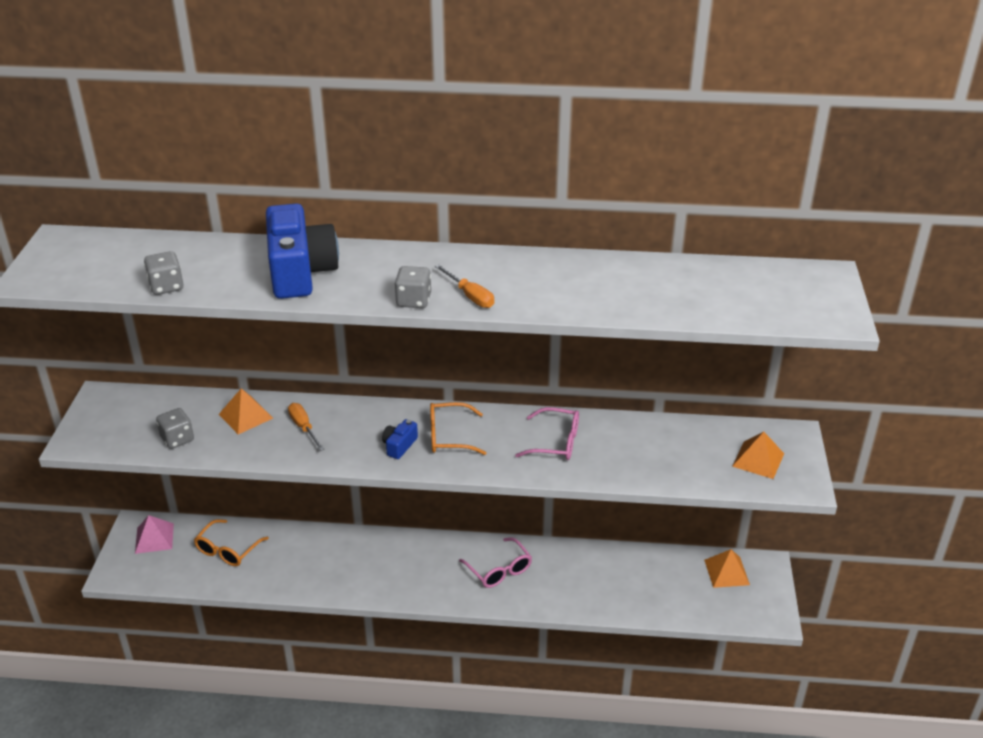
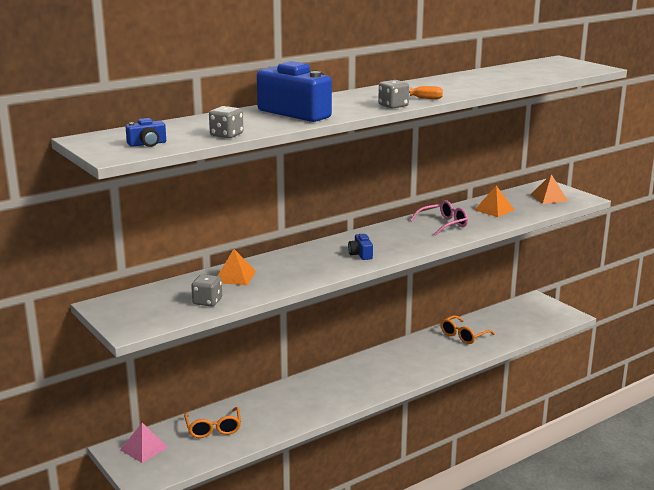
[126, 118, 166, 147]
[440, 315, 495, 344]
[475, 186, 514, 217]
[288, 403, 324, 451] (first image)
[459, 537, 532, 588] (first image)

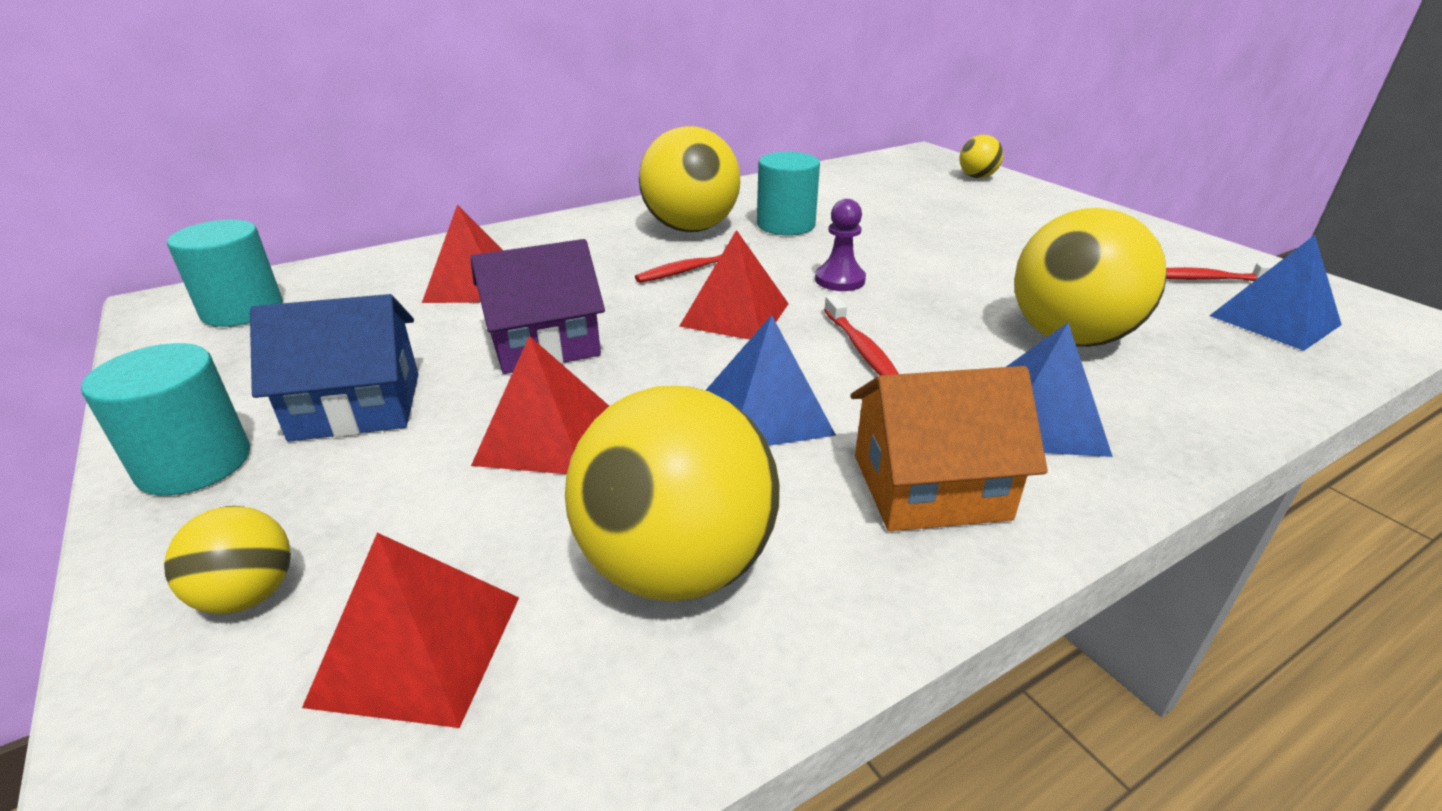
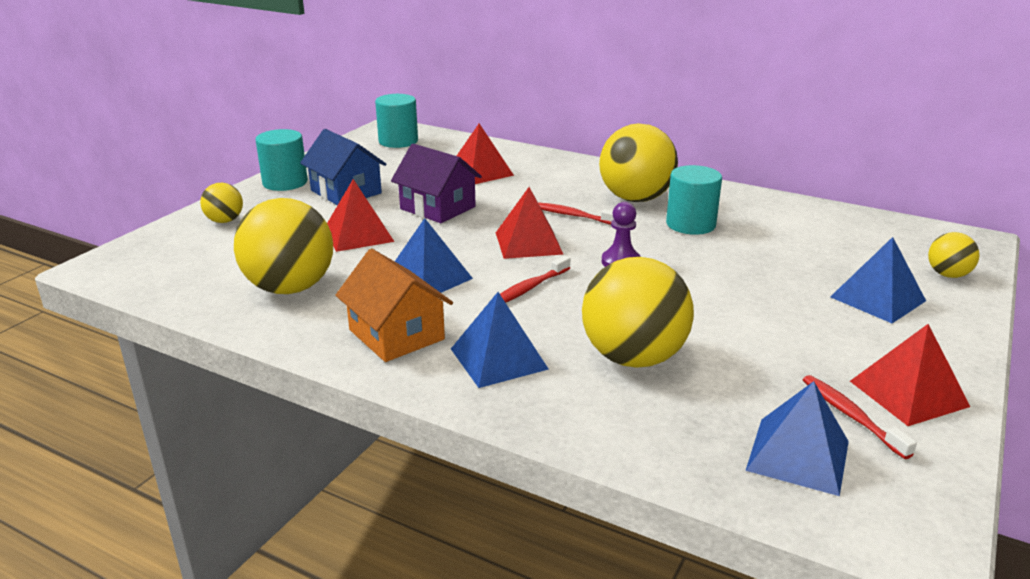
[830, 237, 926, 323]
[850, 324, 970, 426]

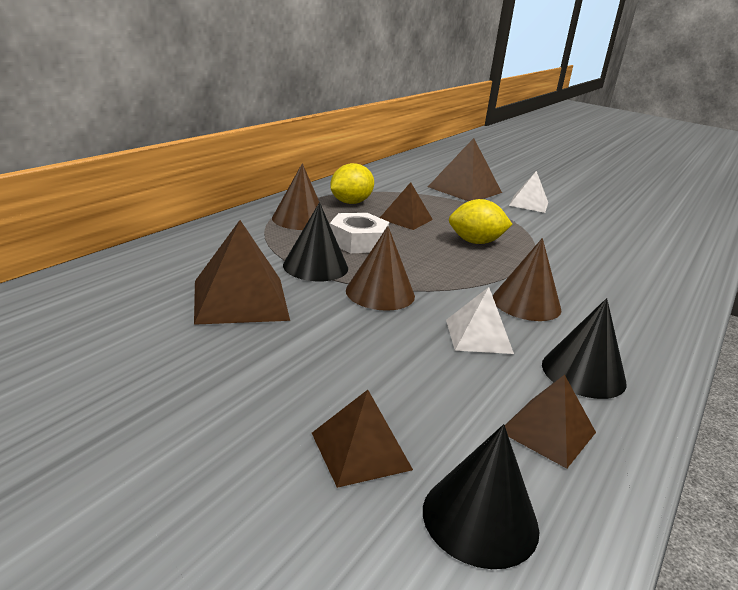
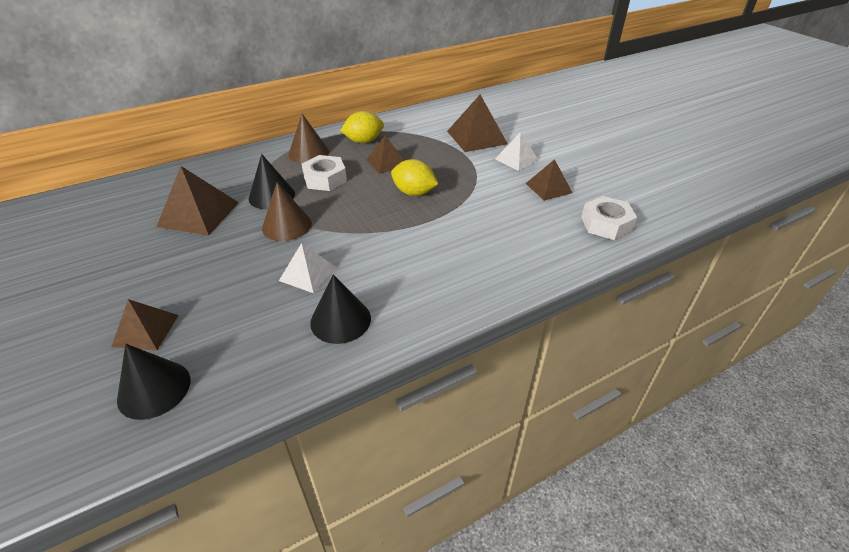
[526, 159, 572, 201]
[581, 196, 637, 240]
[493, 238, 562, 321] (first image)

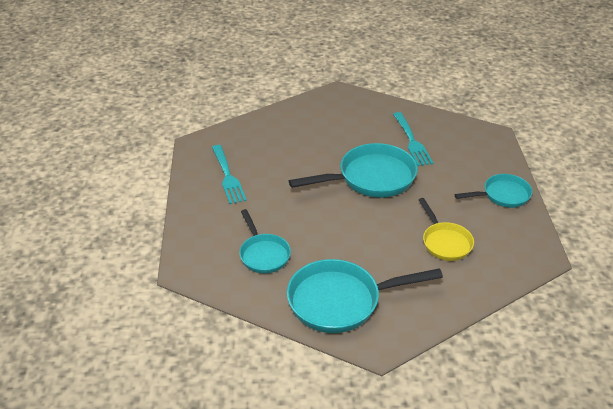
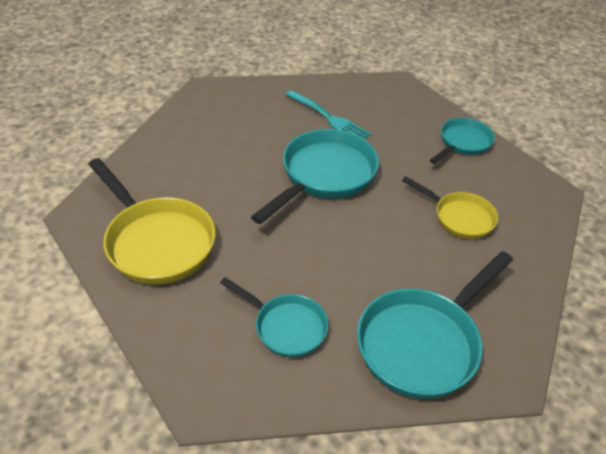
[88, 158, 216, 285]

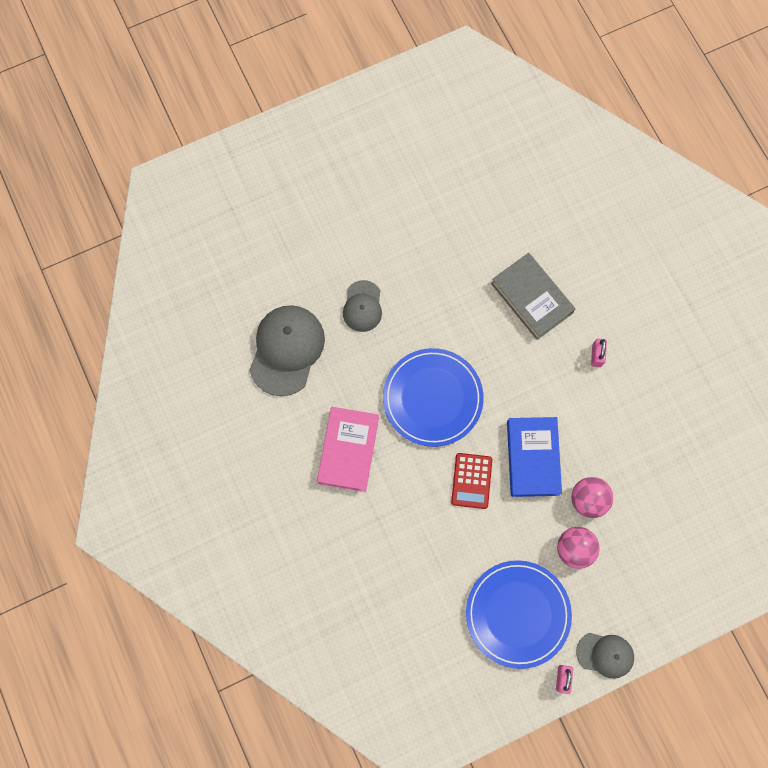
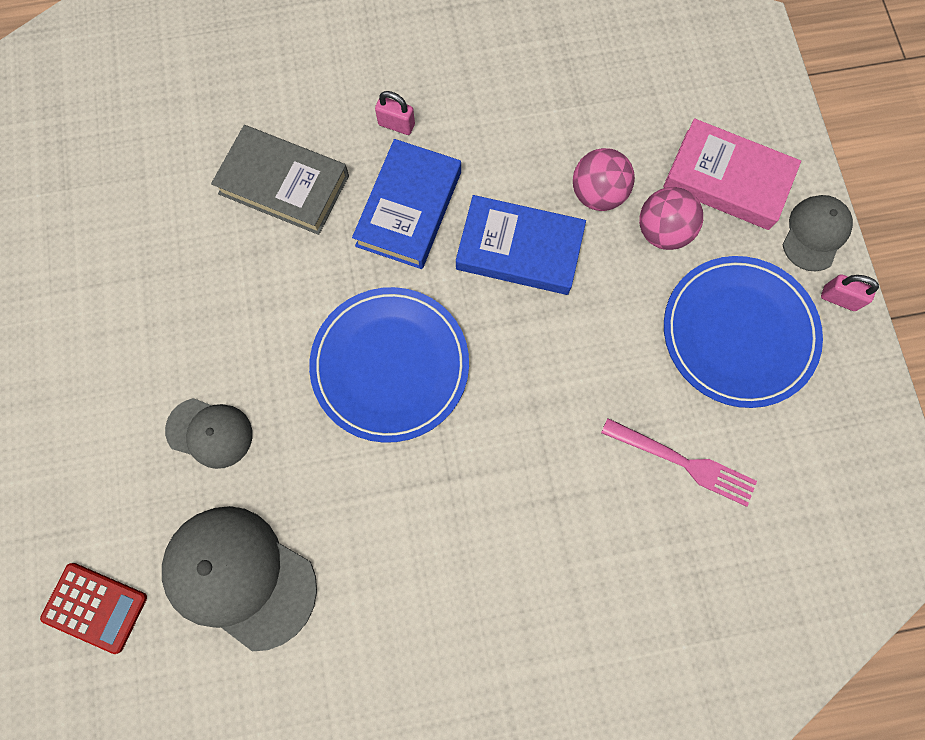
[40, 563, 147, 654]
[211, 125, 349, 235]
[352, 139, 461, 269]
[601, 418, 757, 507]
[663, 118, 801, 230]

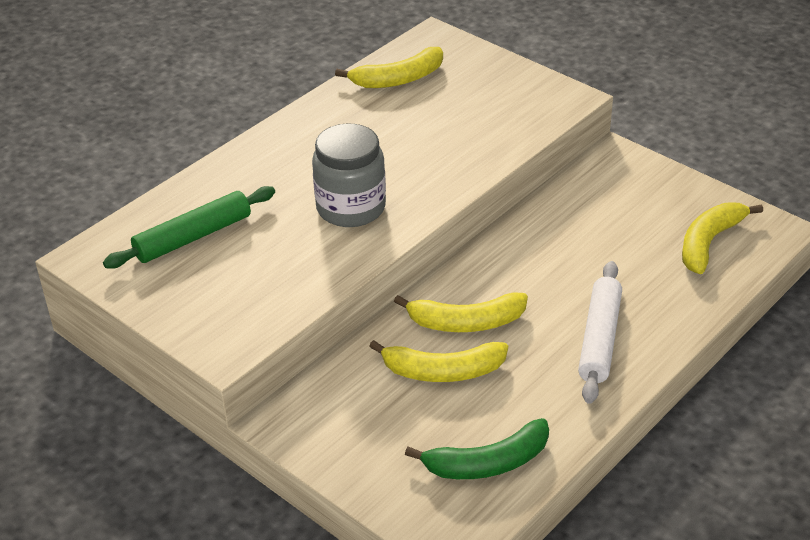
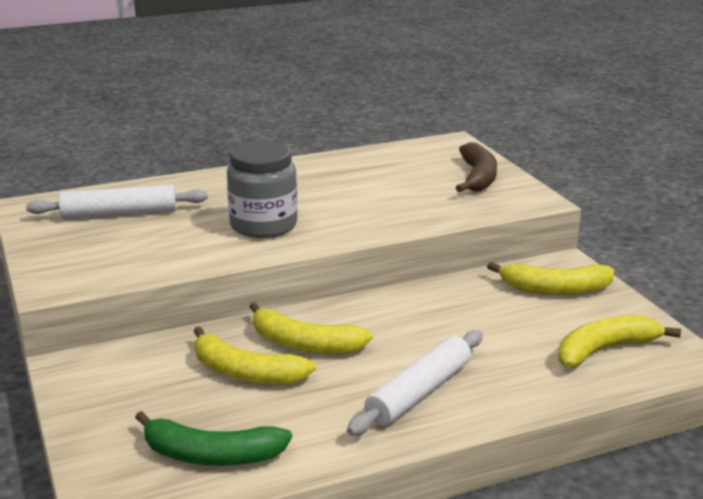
[26, 185, 208, 219]
[456, 143, 497, 192]
[487, 262, 614, 295]

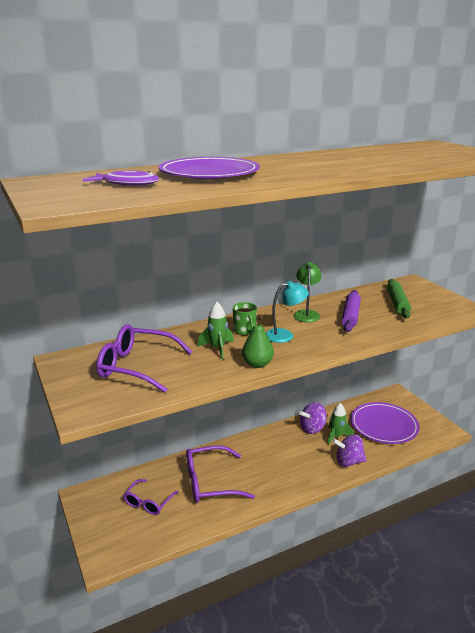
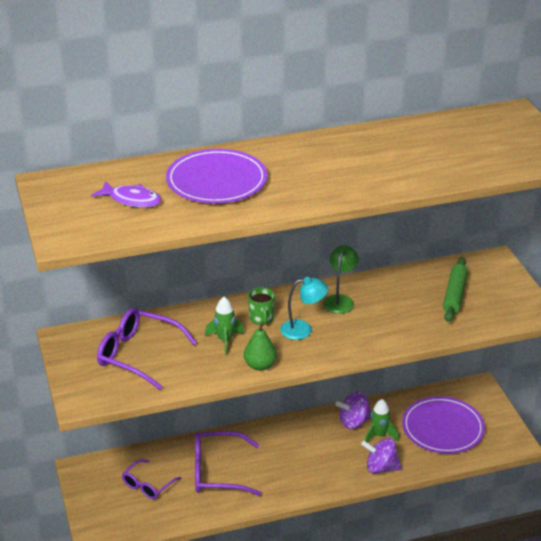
[341, 290, 361, 332] (first image)

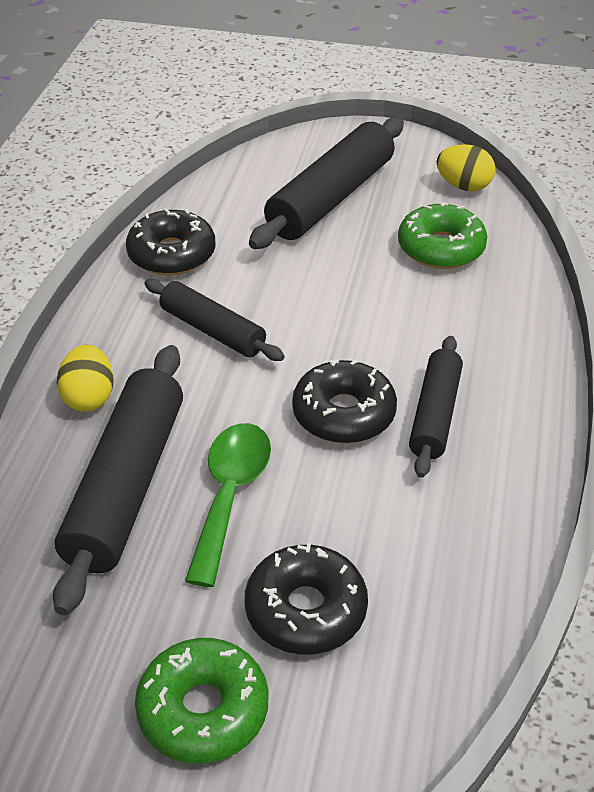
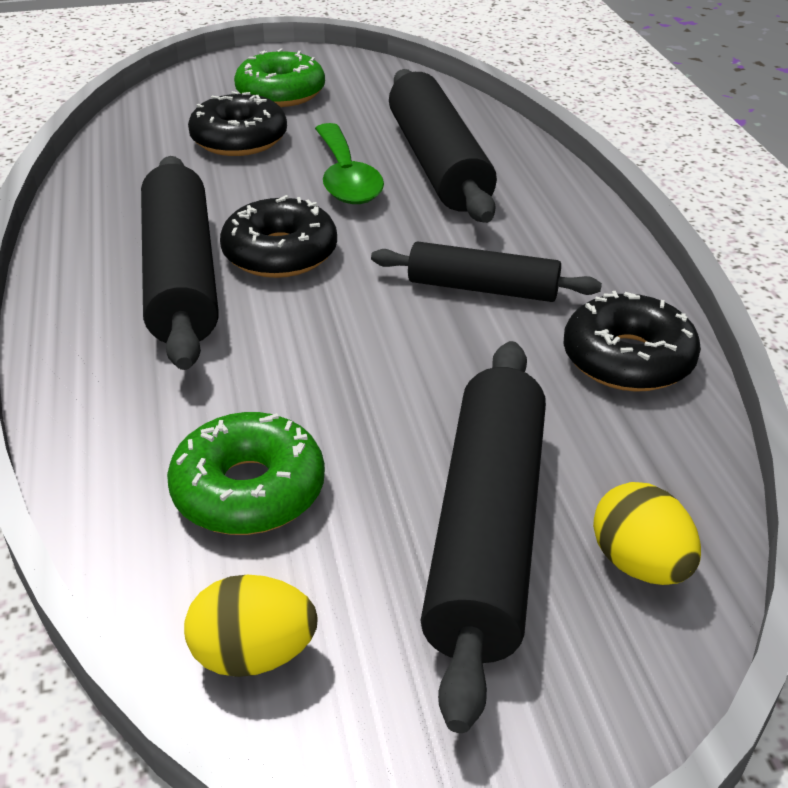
[141, 156, 219, 370]
[593, 482, 701, 585]

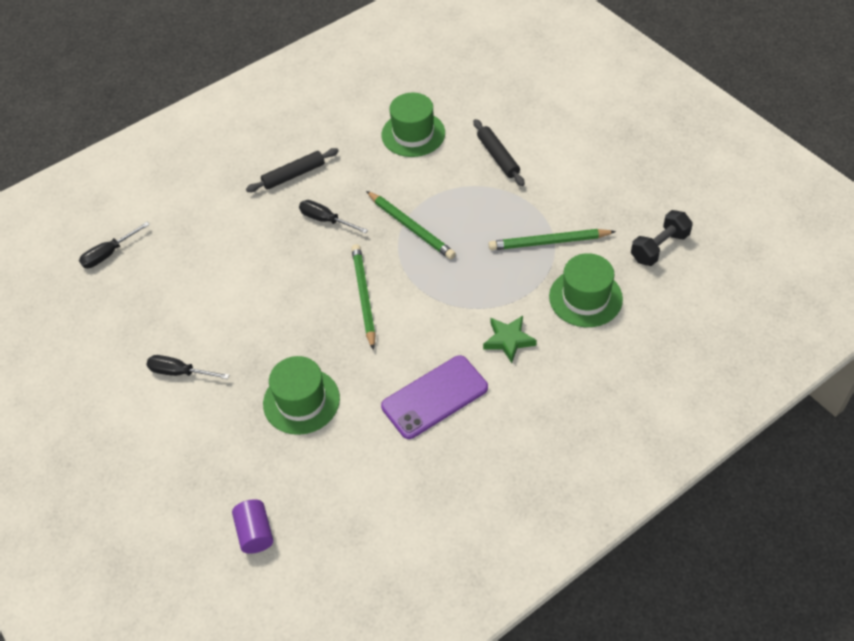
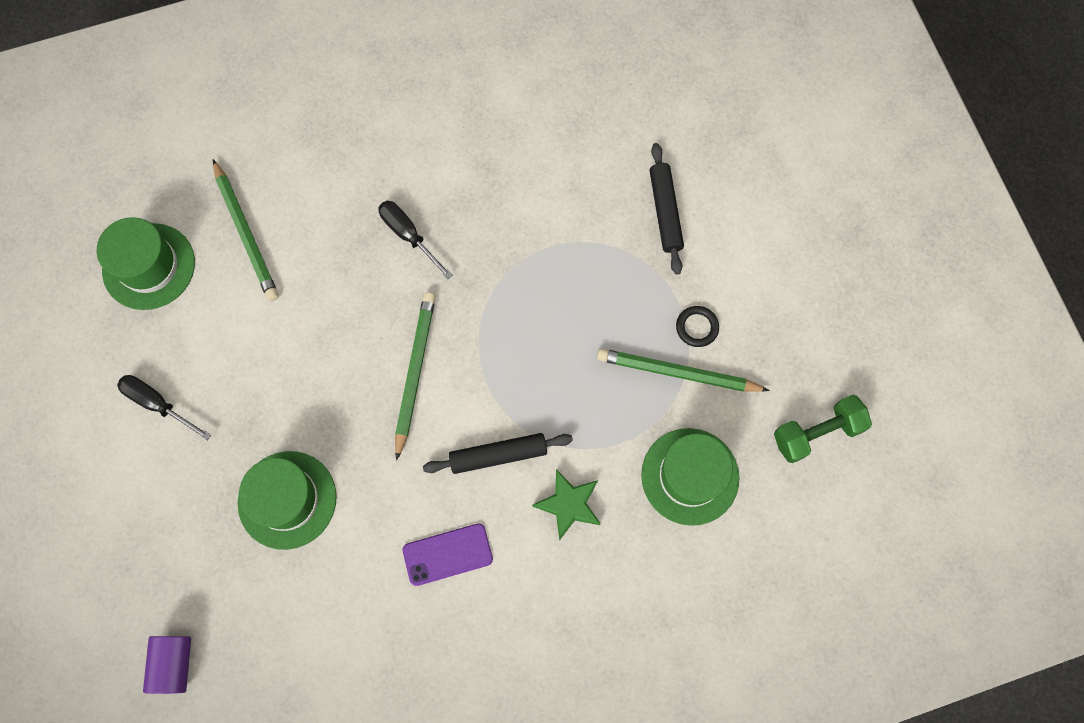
[96, 217, 195, 310]
[213, 159, 279, 301]
[403, 523, 493, 586]
[423, 433, 573, 474]
[676, 306, 719, 347]
[774, 395, 872, 463]
[79, 222, 150, 268] (first image)

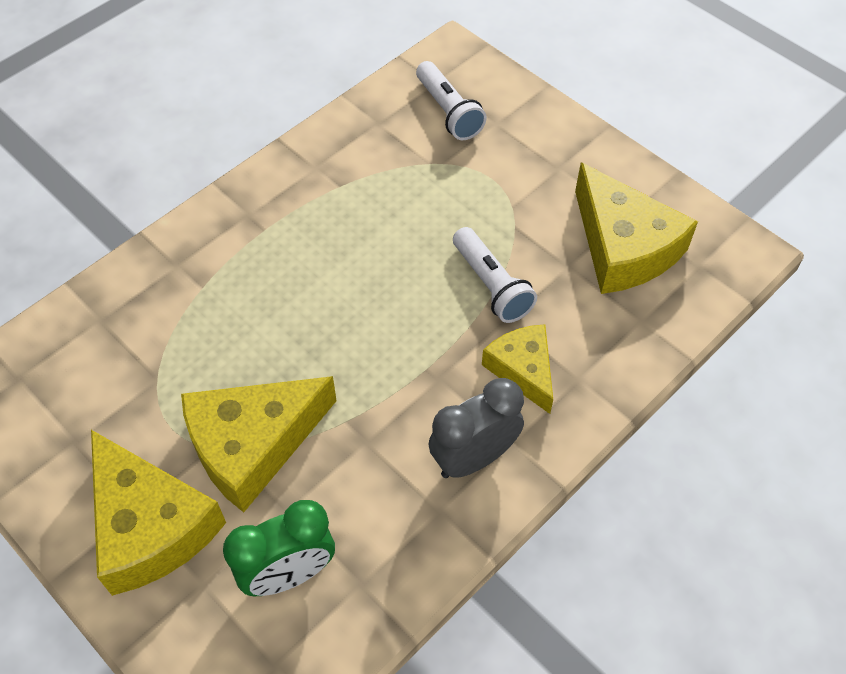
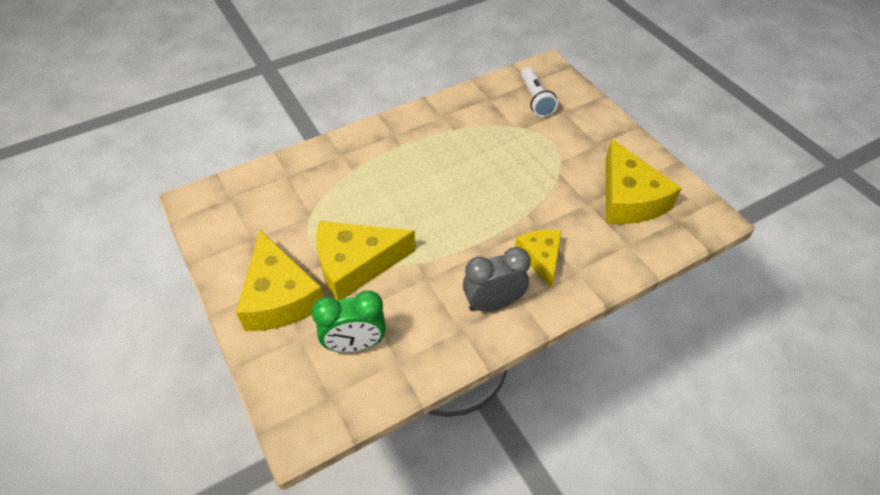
[453, 227, 537, 323] (first image)

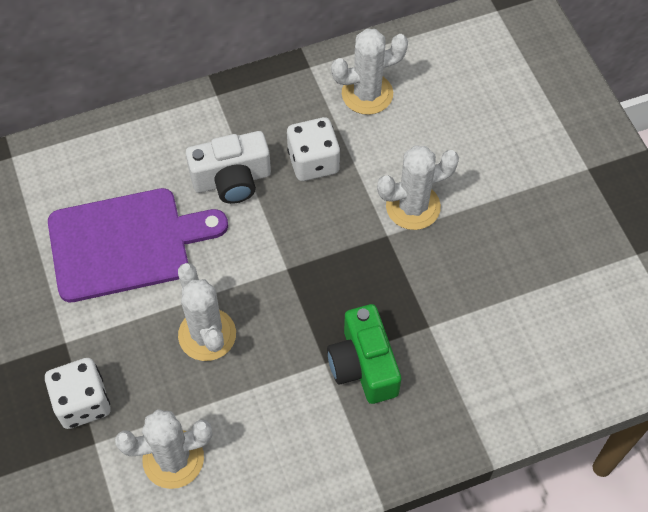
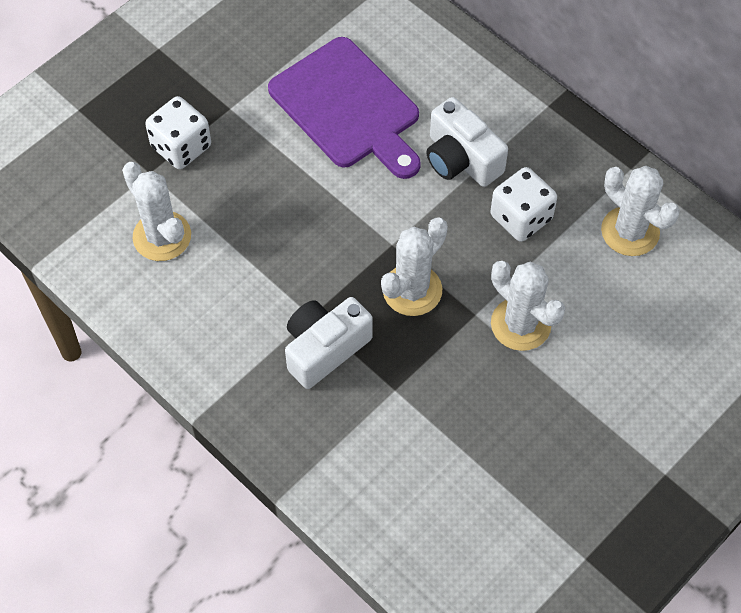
[285, 297, 373, 389]
[381, 218, 448, 316]

